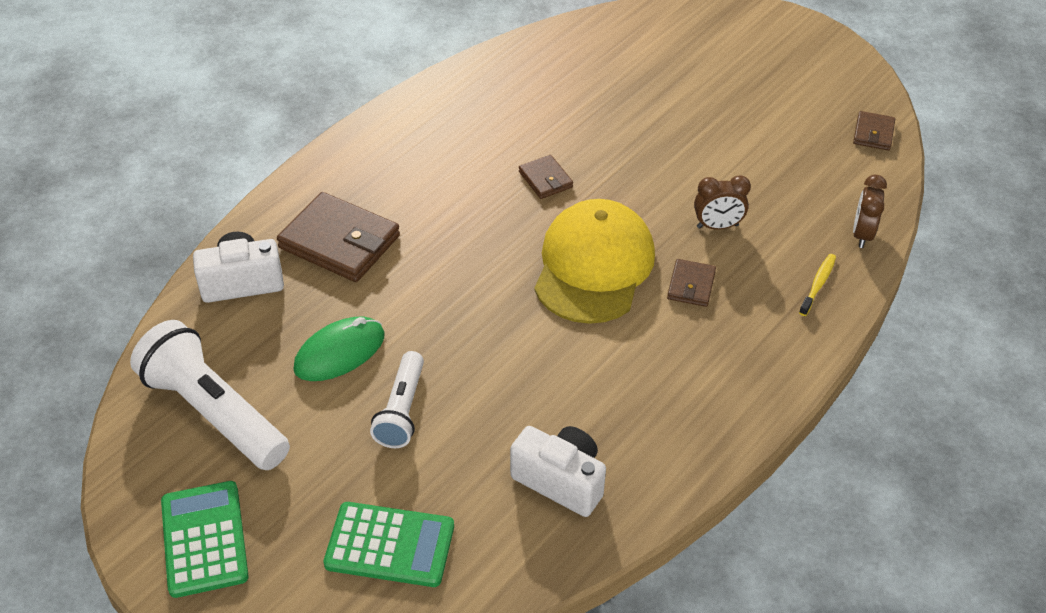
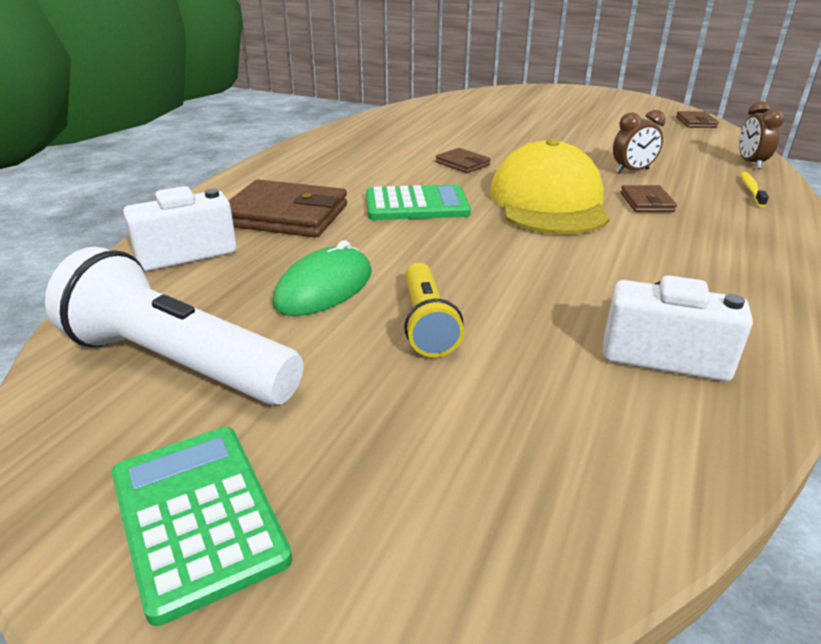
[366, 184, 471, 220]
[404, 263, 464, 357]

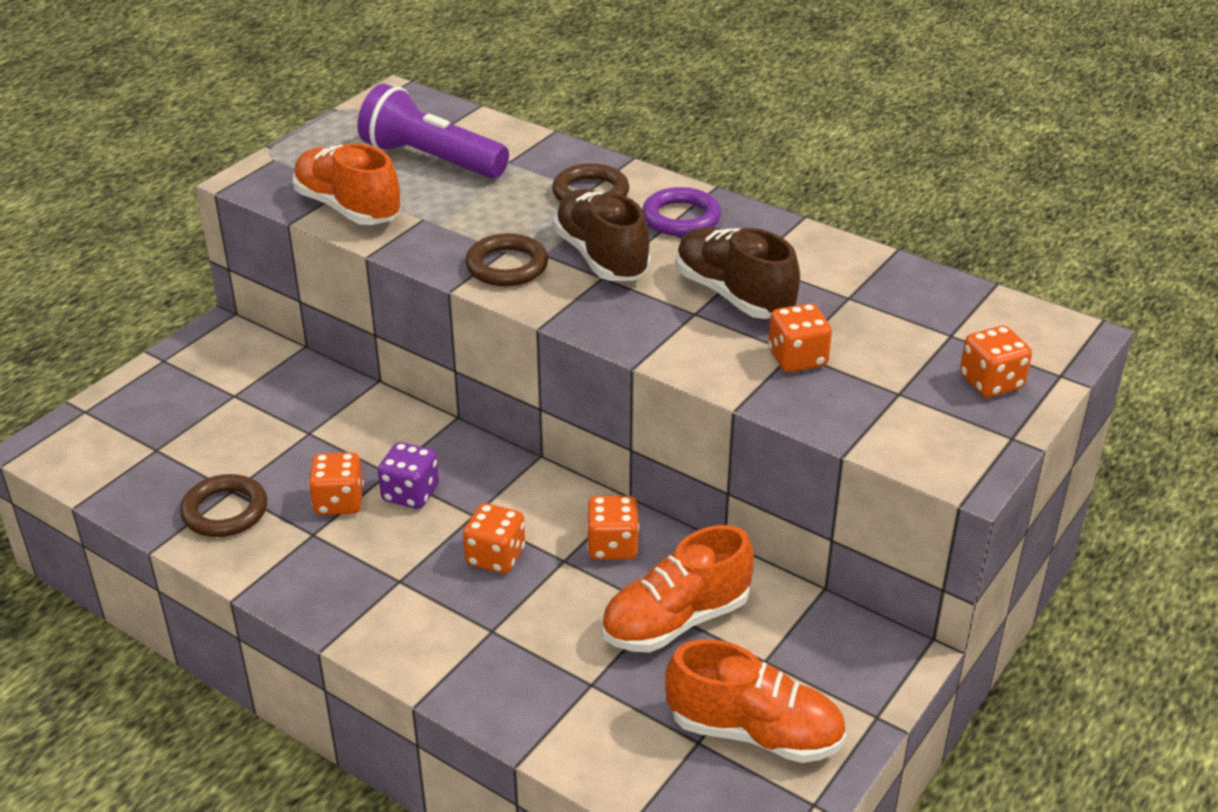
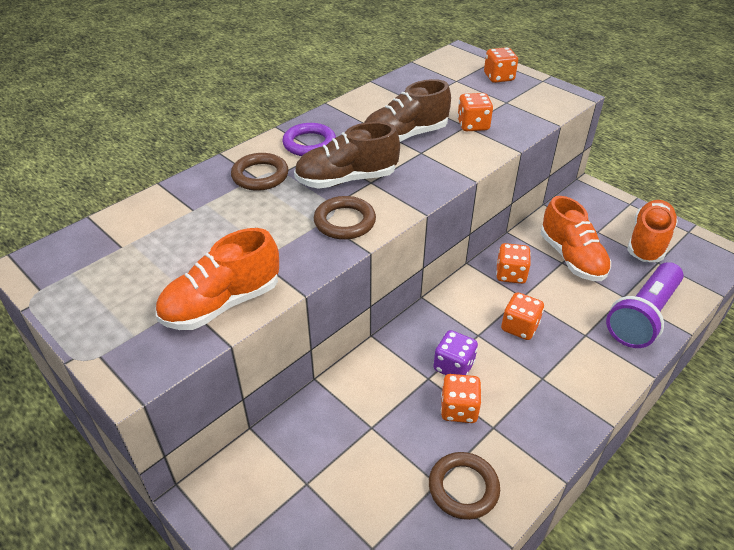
[606, 262, 683, 348]

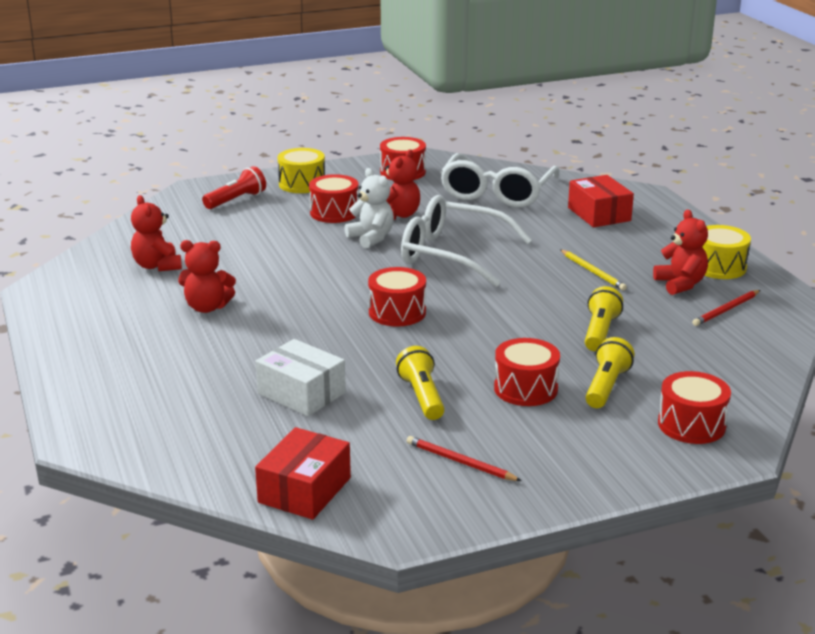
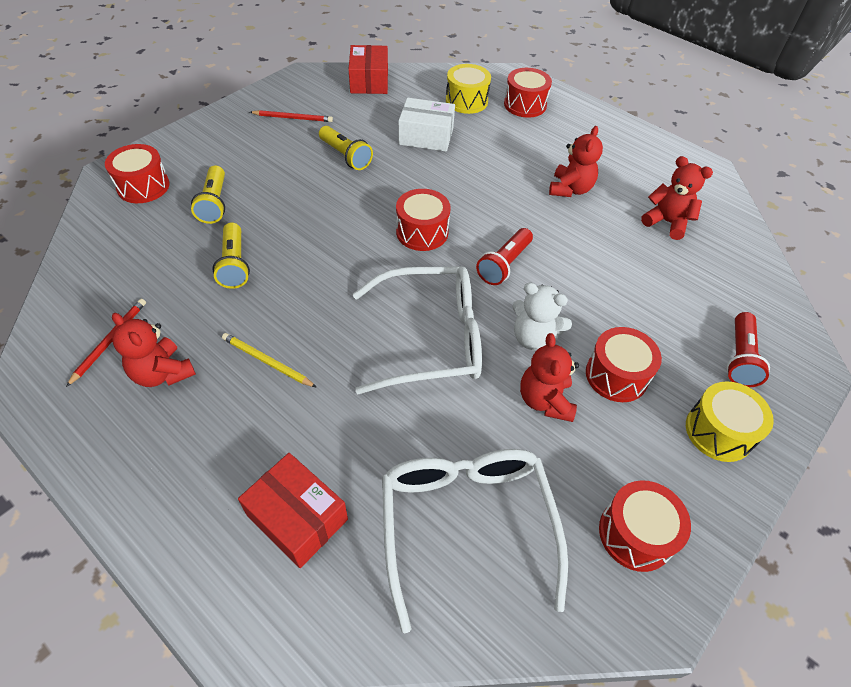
[446, 64, 491, 114]
[476, 228, 533, 285]
[504, 68, 552, 118]
[549, 126, 603, 197]

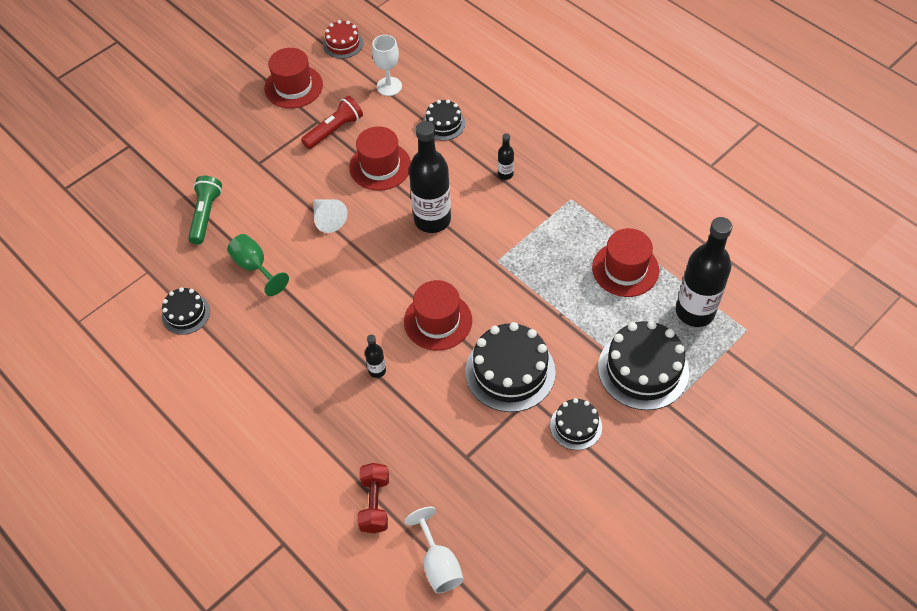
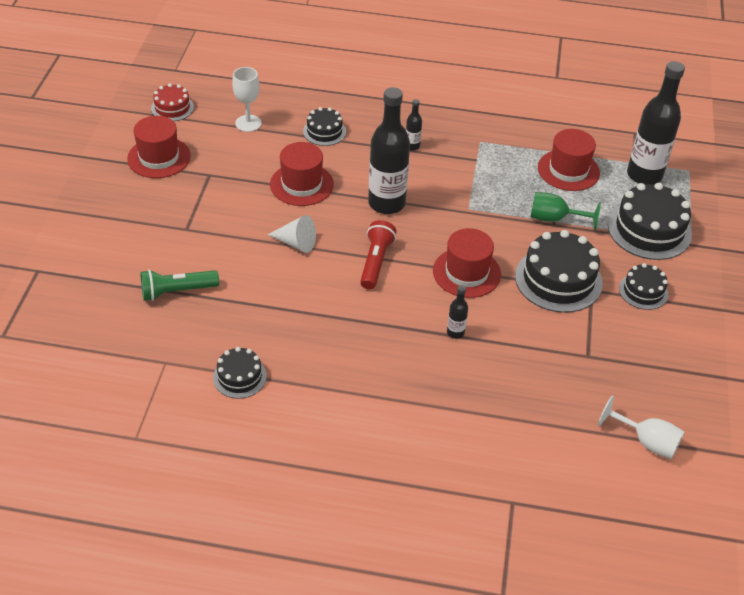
[141, 270, 219, 301]
[360, 220, 397, 290]
[531, 192, 601, 230]
[357, 463, 389, 533] (first image)

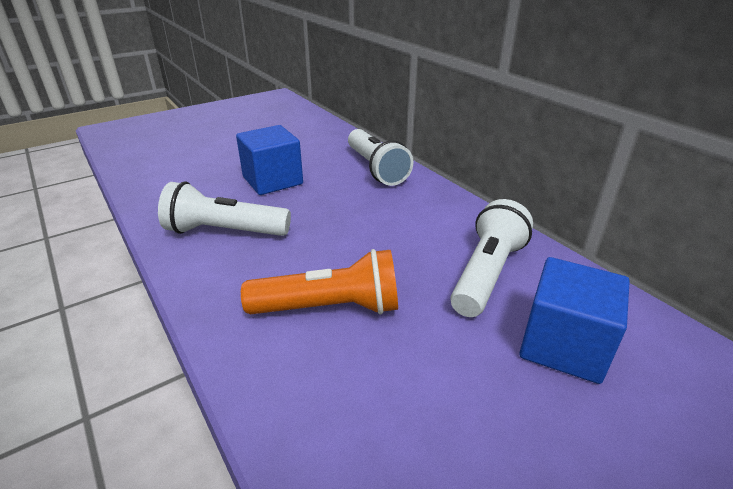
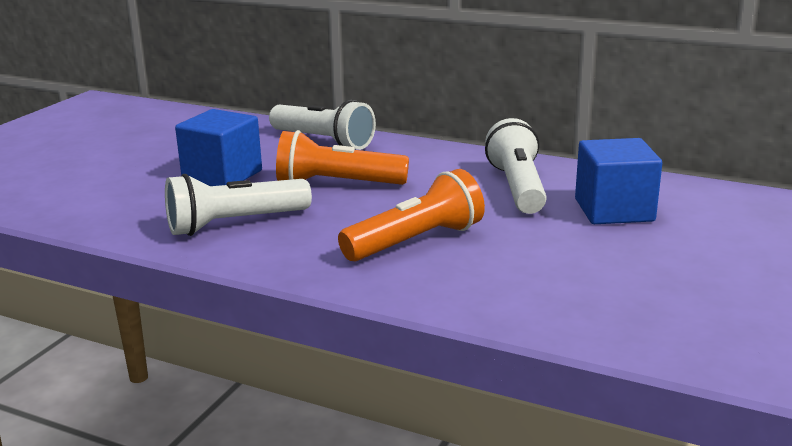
[276, 130, 409, 185]

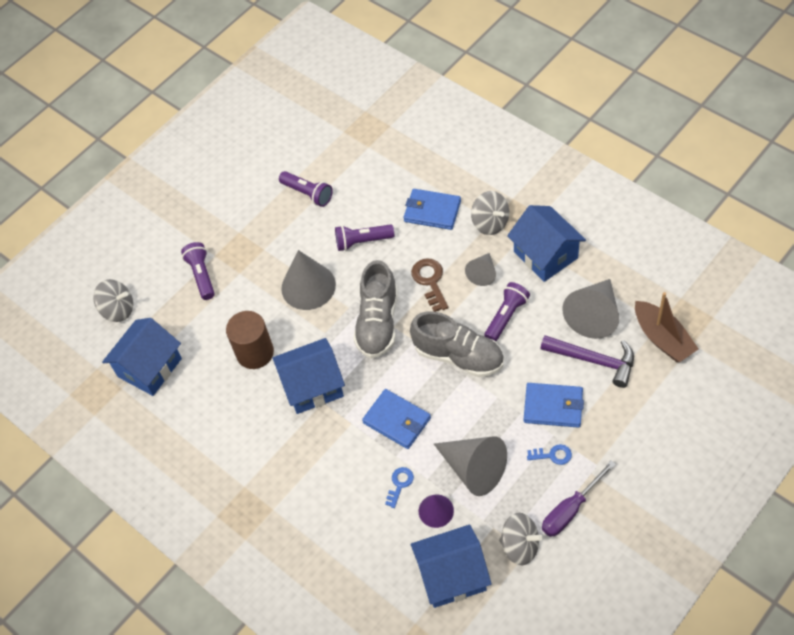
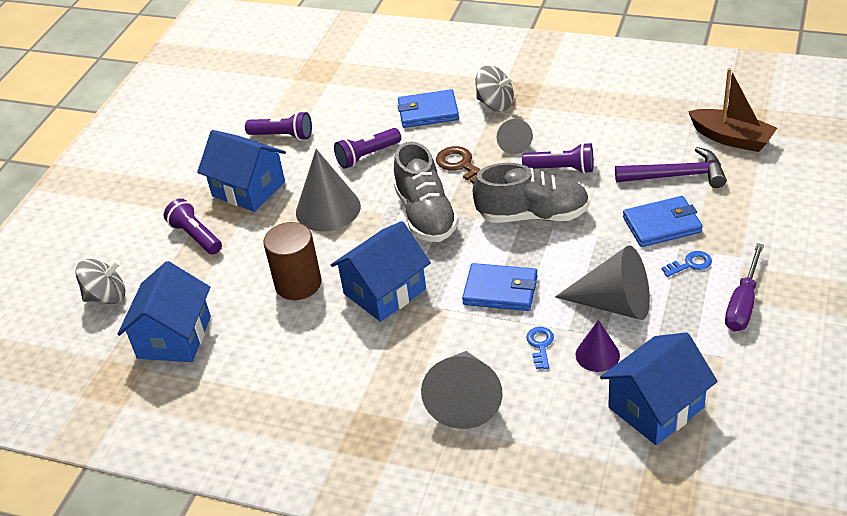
[197, 130, 286, 212]
[421, 351, 503, 429]
[522, 142, 593, 174]
[499, 513, 543, 566] (first image)

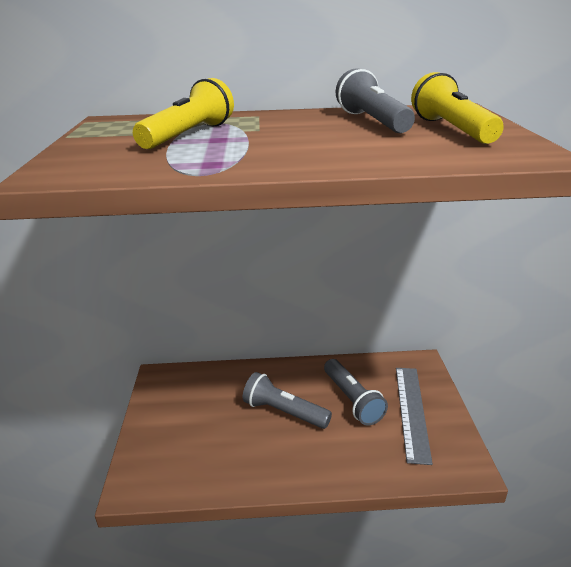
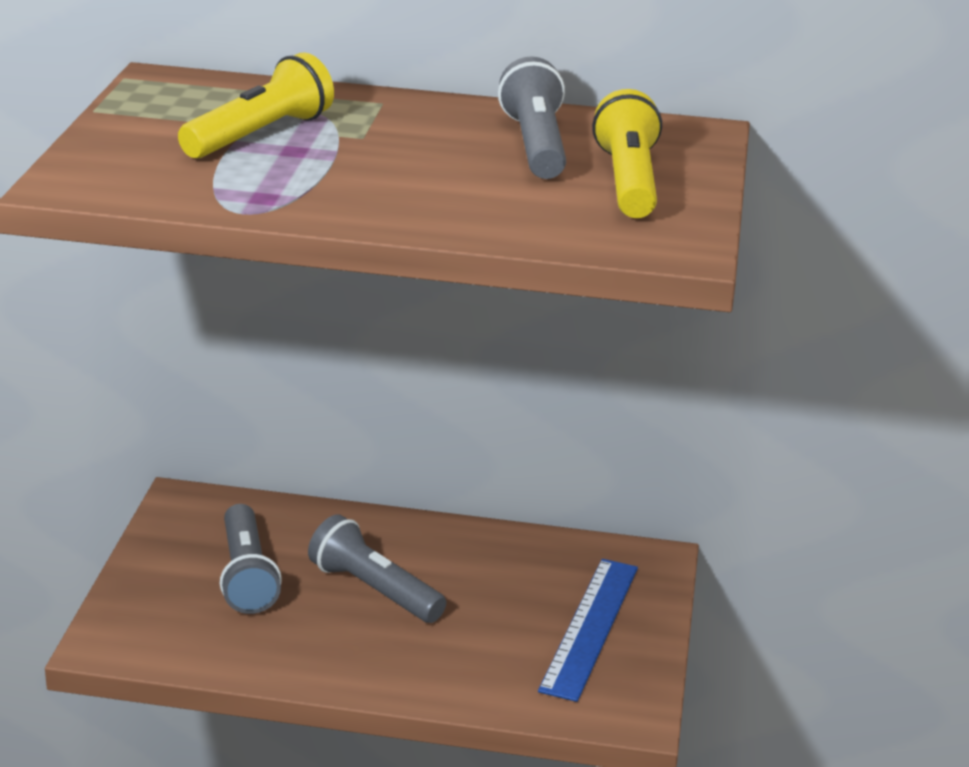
[220, 504, 282, 614]
[538, 559, 638, 702]

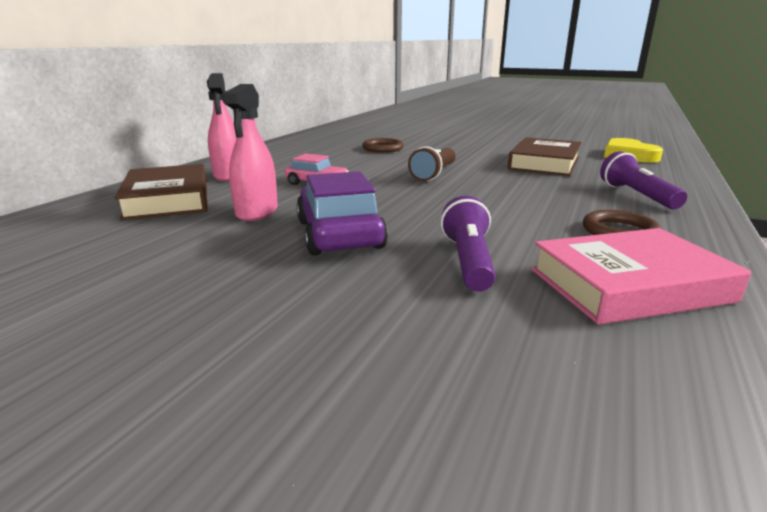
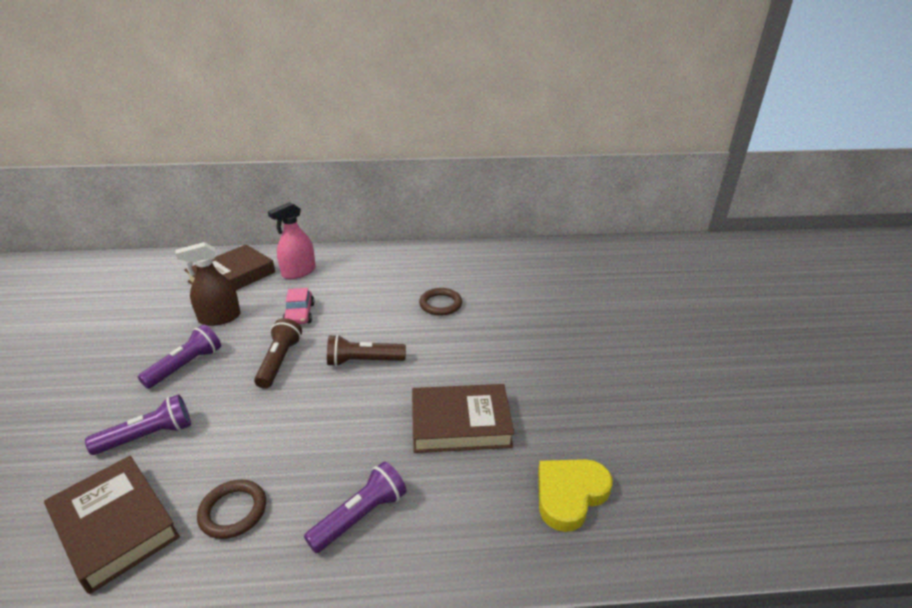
[44, 456, 180, 594]
[138, 324, 221, 389]
[175, 242, 241, 326]
[254, 318, 302, 389]

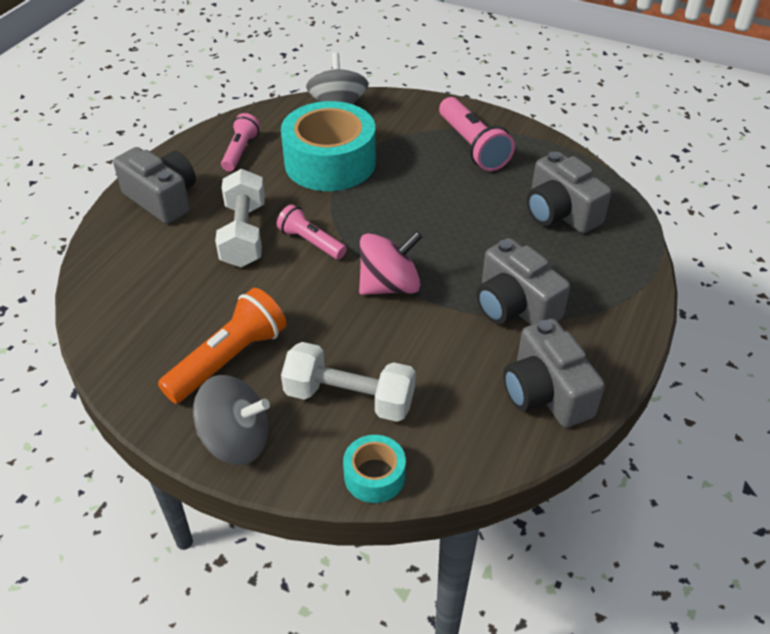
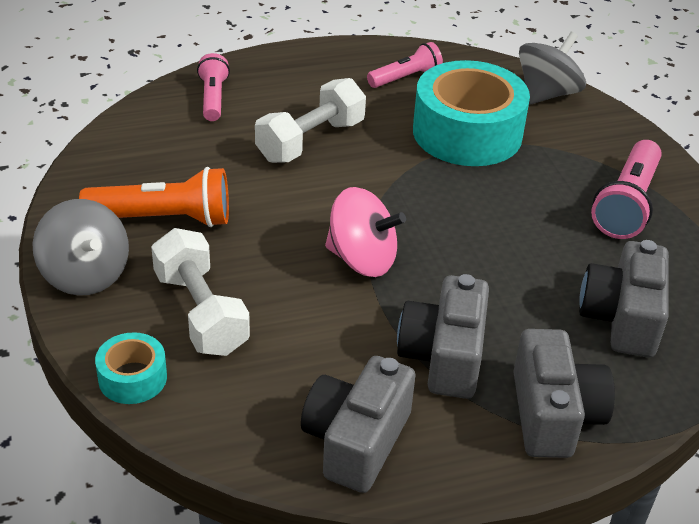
[197, 53, 230, 121]
[513, 329, 615, 458]

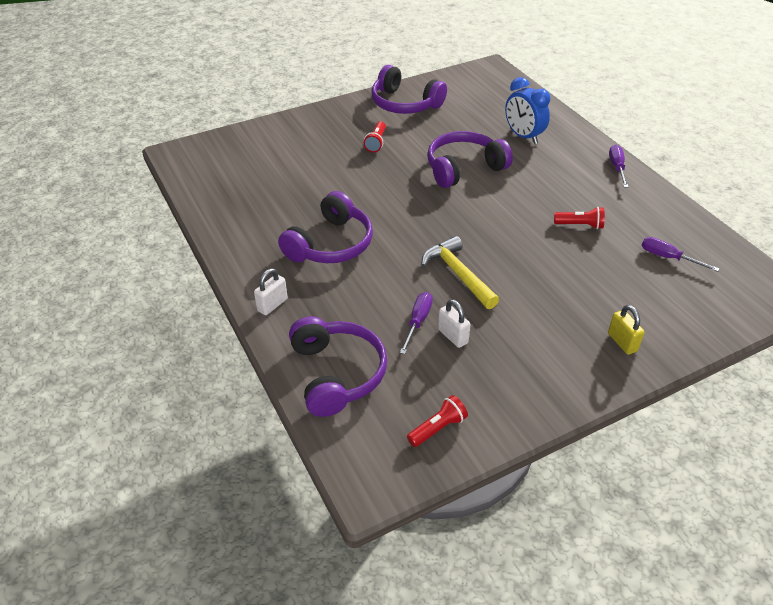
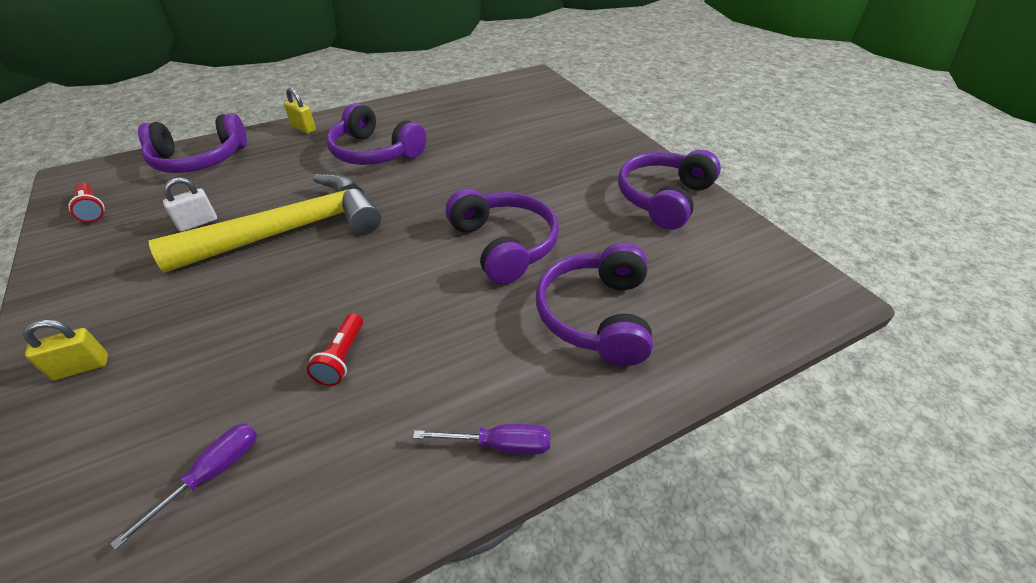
[149, 174, 381, 273]
[284, 88, 316, 134]
[536, 243, 653, 366]
[364, 121, 386, 152] (first image)
[400, 292, 433, 354] (first image)

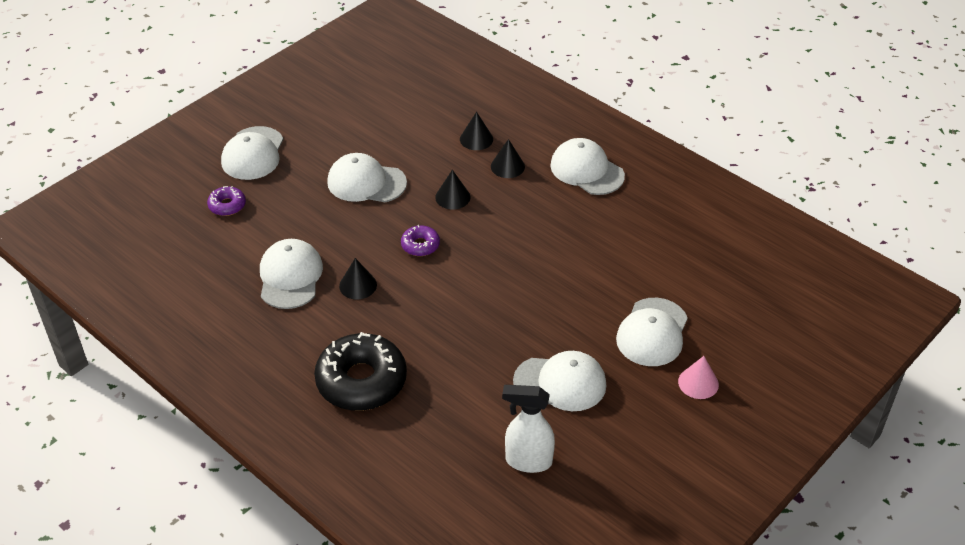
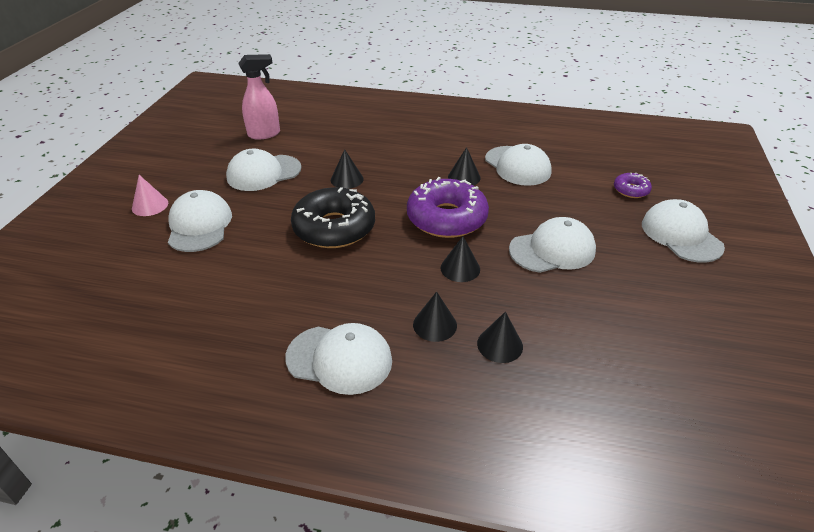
[238, 54, 280, 140]
[291, 187, 375, 248]
[331, 149, 363, 189]
[407, 177, 489, 238]

